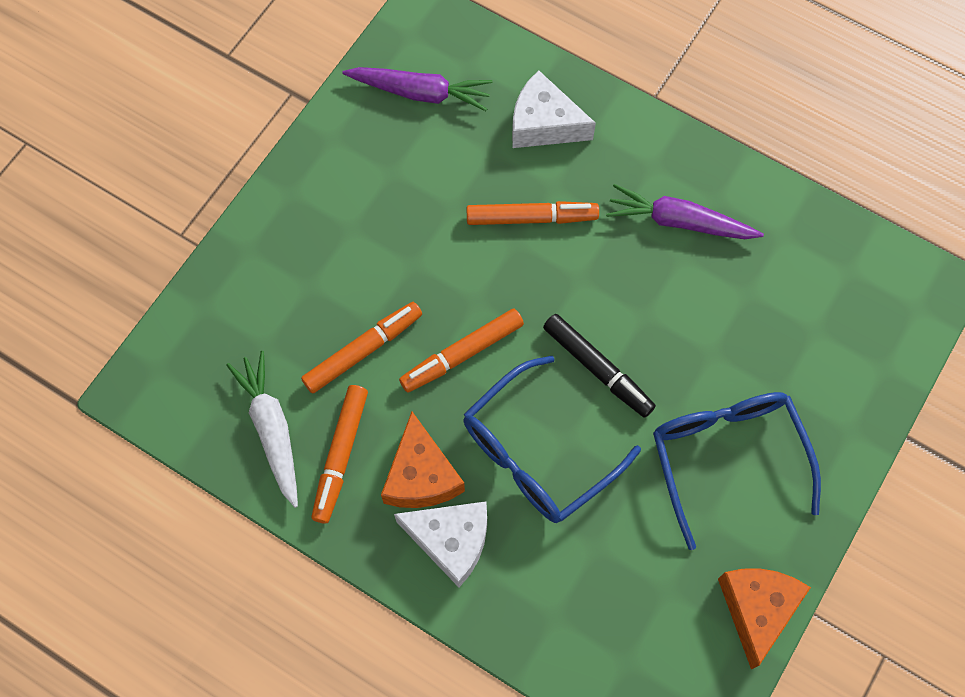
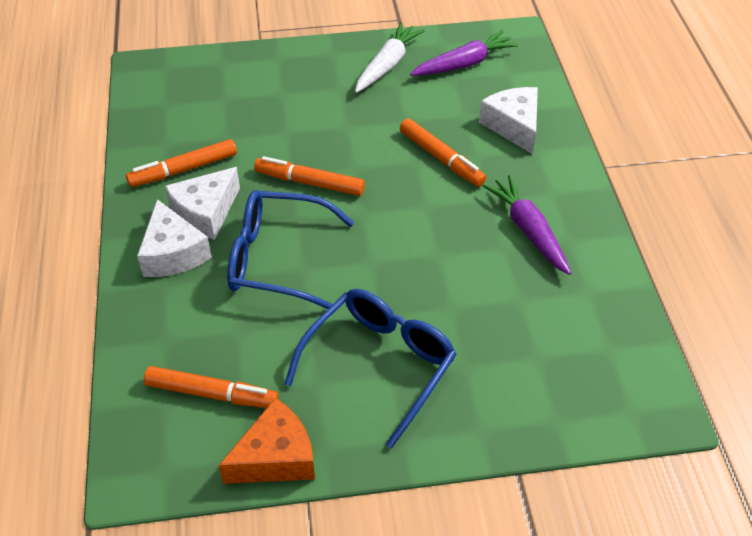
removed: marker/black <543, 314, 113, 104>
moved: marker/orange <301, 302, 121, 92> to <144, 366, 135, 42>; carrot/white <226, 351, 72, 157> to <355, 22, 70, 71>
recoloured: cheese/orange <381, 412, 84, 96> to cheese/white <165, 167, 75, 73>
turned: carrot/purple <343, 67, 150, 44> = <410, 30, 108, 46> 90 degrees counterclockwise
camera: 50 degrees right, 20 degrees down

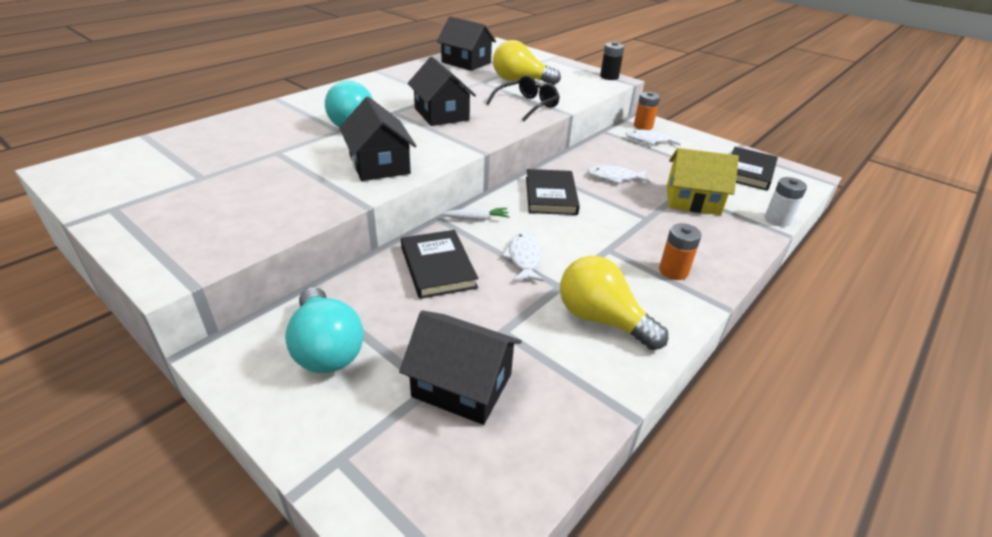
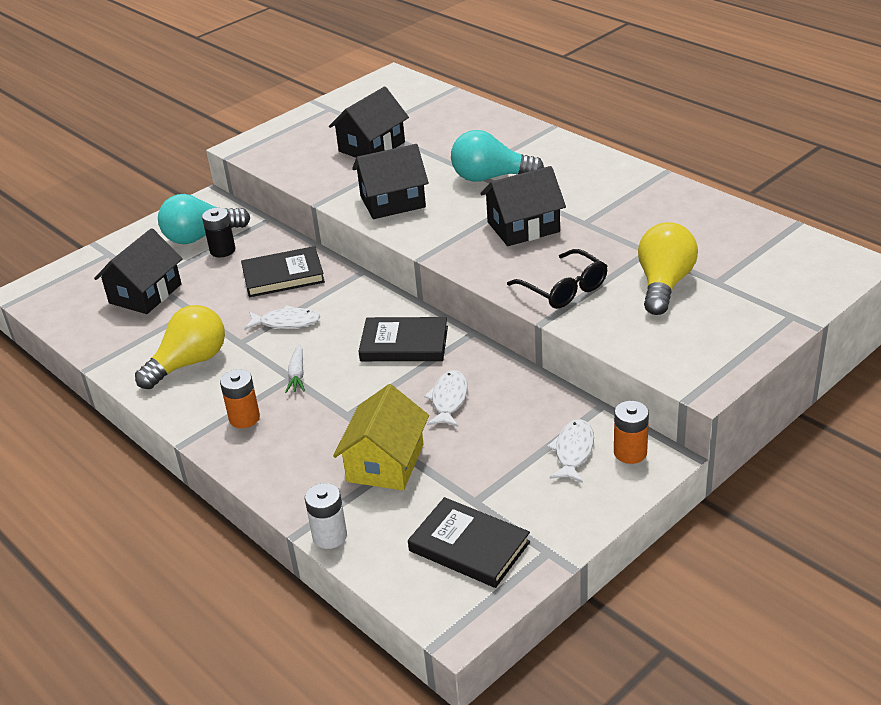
moved: house/black <437, 16, 59, 55> to <329, 87, 80, 71>; battery/black <600, 42, 24, 38> to <202, 208, 33, 49>; carrot/white <442, 207, 68, 14> to <285, 344, 20, 49>
camera: 100 degrees right, 0 degrees up

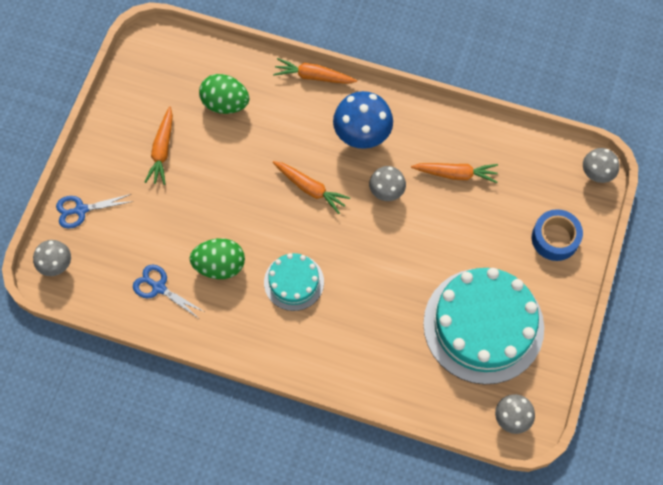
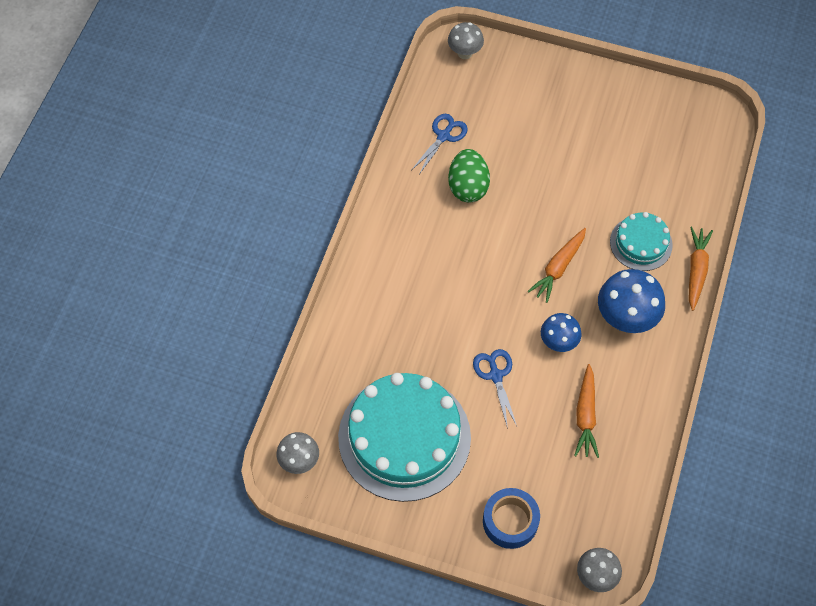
removed: egg/green <199, 74, 50, 40>; carrot/orange <145, 107, 28, 78>
moved: scissors/blue <56, 194, 77, 35> to <473, 349, 44, 80>; cake/turquoise <264, 253, 60, 58> to <610, 212, 63, 59>
recoloured: mushroom/grey <369, 166, 37, 35> to mushroom/blue <541, 313, 41, 39>
camera: 90 degrees right, 5 degrees down

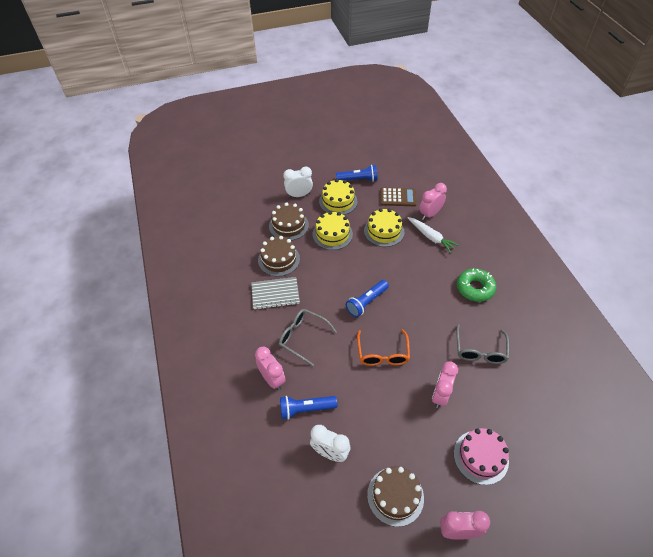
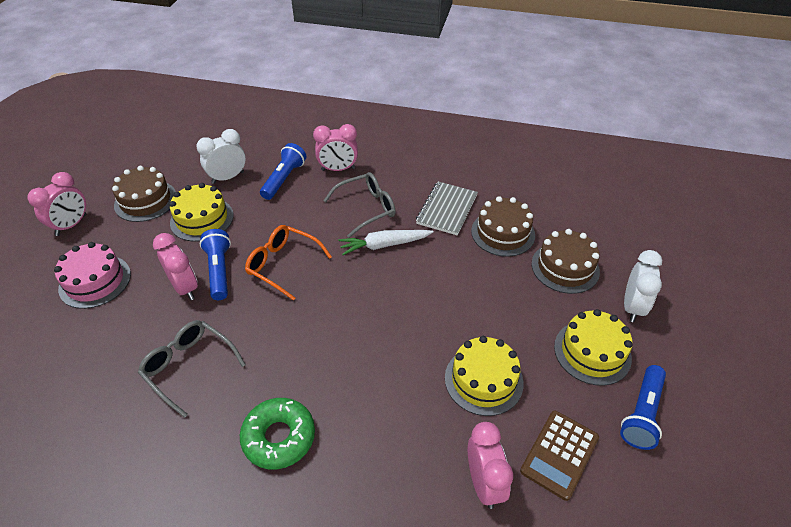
moved: cake/yellow <312, 211, 41, 39> to <169, 183, 65, 59>; carrot/white <408, 217, 51, 36> to <339, 230, 95, 25>; flashlight/blue <346, 280, 43, 37> to <200, 229, 31, 71>
camera: 120 degrees right, 5 degrees down

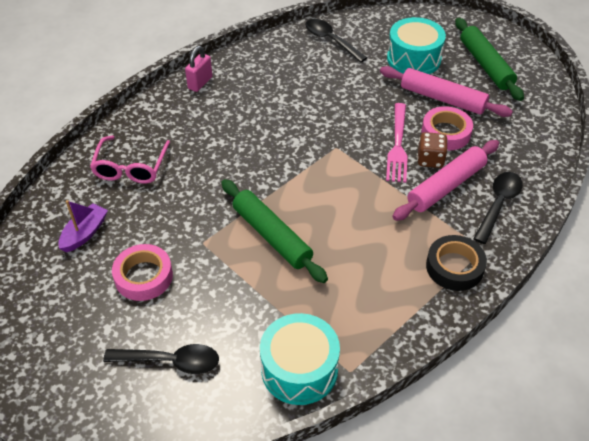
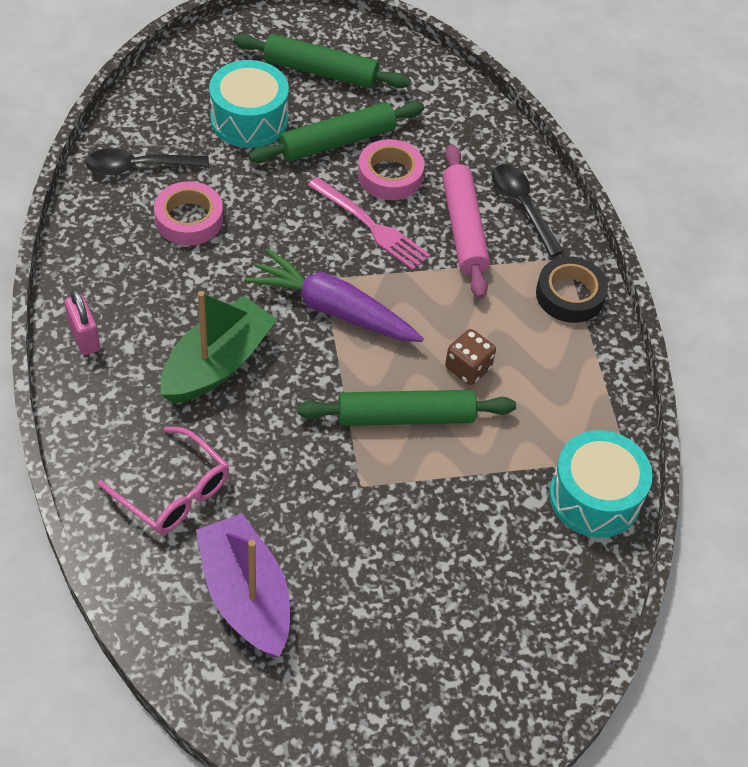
removed: spoon/black <103, 344, 116, 30>
added: carrot/purple <244, 249, 180, 93>; boat/green <160, 291, 117, 112>
moved: dice/brown <417, 132, 31, 36> to <445, 329, 51, 56>; tape/pink <112, 244, 61, 57> to <154, 181, 69, 64>
recoloured: rolling pin/pink <380, 66, 133, 51> to rolling pin/green <248, 102, 176, 61>
resized: boat/purple <58, 200, 50, 52> = <196, 514, 94, 143> x1.75
camera: 60 degrees left, 5 degrees up

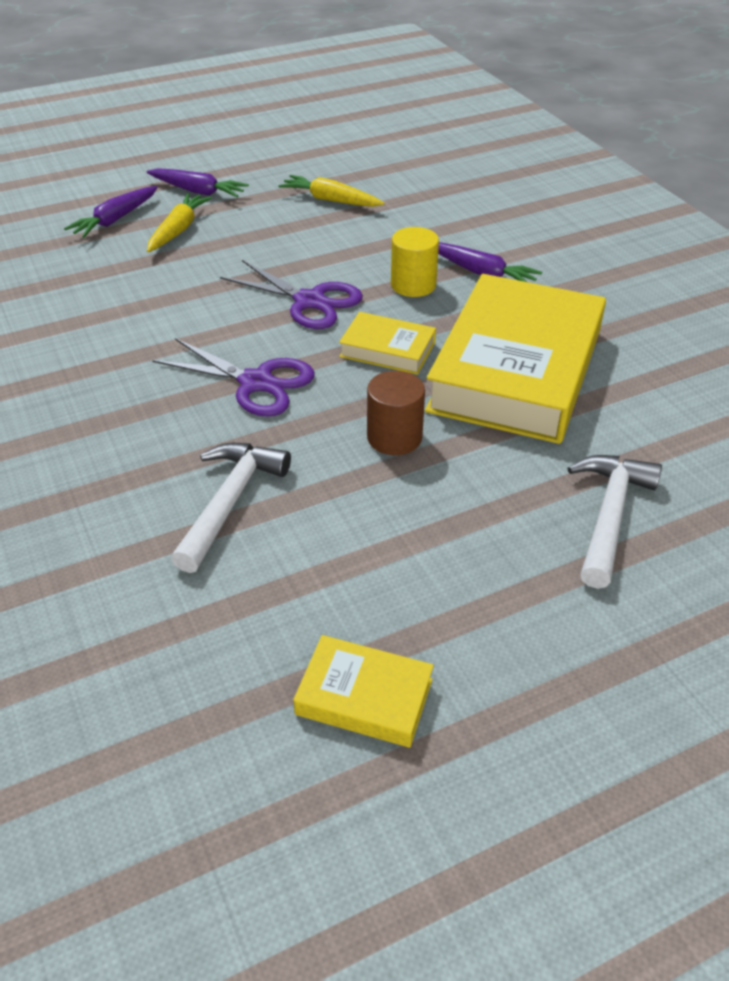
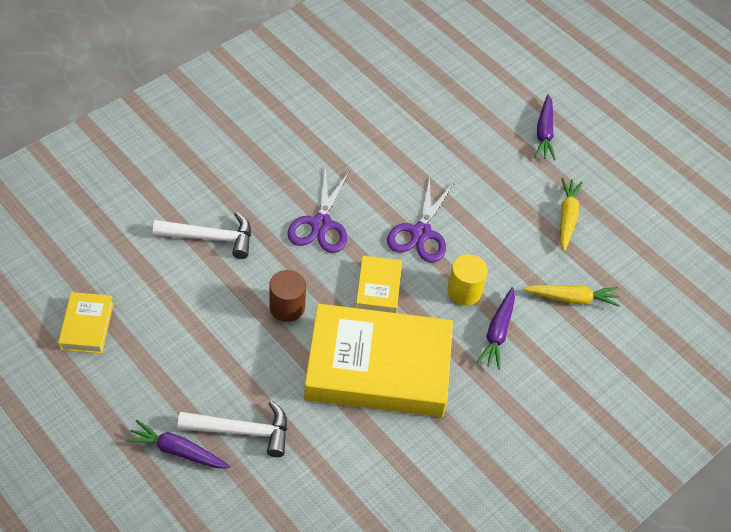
moved: carrot/purple <64, 186, 94, 52> to <126, 420, 104, 48>; carrot/yellow <147, 193, 65, 59> to <523, 285, 97, 22>
camera: 70 degrees right, 10 degrees up

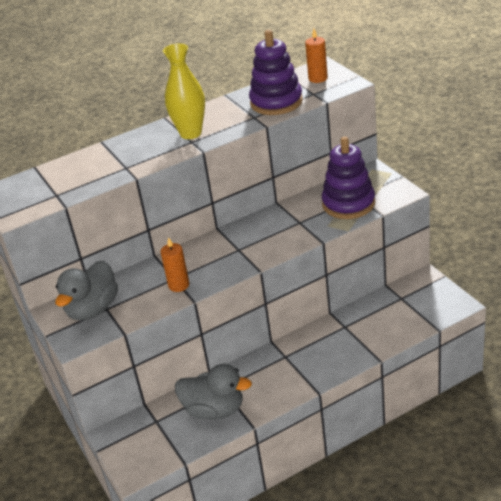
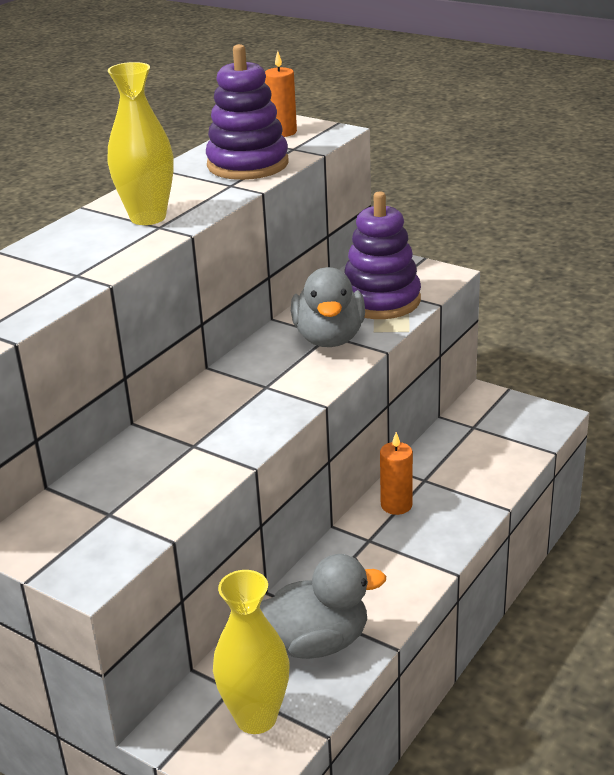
added: vase/yellow <213, 570, 76, 164>
moved: candle/orange <160, 237, 29, 55> to <380, 432, 33, 83>; duck/grey <55, 261, 63, 60> to <291, 267, 74, 80>
camera: 30 degrees left, 5 degrees down

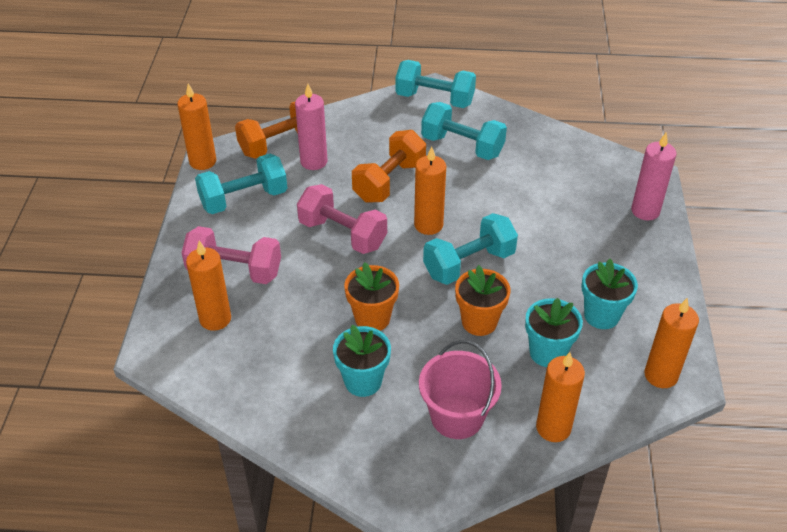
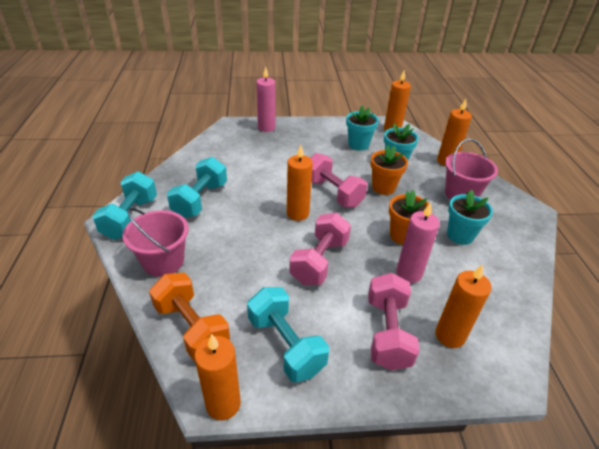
removed: dumbbell/orange <352, 130, 74, 73>
added: bucket/pink <123, 208, 66, 69>
moved: candle/pink <295, 84, 32, 86> to <396, 202, 44, 81>
recoloured: dumbbell/turquoise <423, 213, 95, 72> to dumbbell/pink <310, 153, 57, 55>
camera: 100 degrees left, 5 degrees down

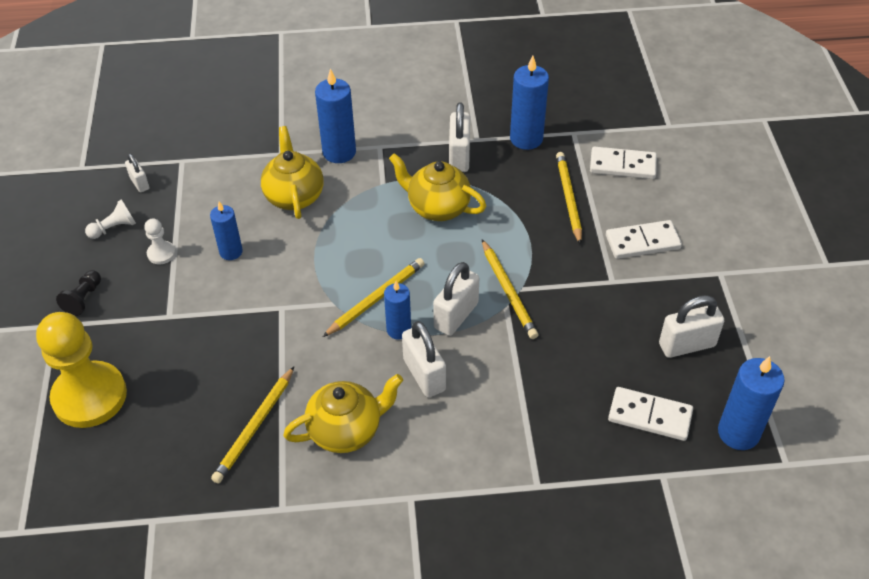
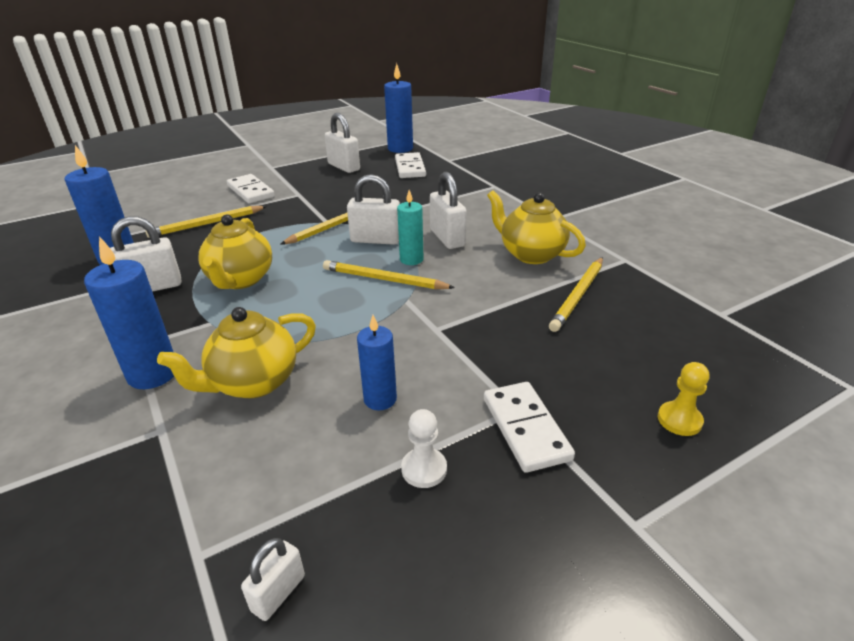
removed: pawn/white <85, 199, 51, 40>; pawn/black <56, 270, 45, 46>
moved: domino/white <590, 147, 67, 32> to <484, 382, 91, 91>
recoloured: candle/blue <384, 281, 27, 59> to candle/turquoise <397, 190, 27, 75>
turned: padlock/white <402, 321, 44, 76> = <430, 172, 37, 77> 60 degrees counterclockwise; pencil/yellow <211, 367, 83, 116> = <549, 257, 54, 75> 120 degrees clockwise
resized: pawn/yellow <36, 312, 91, 116> = <658, 362, 51, 74> x0.43
camera: 115 degrees left, 15 degrees down

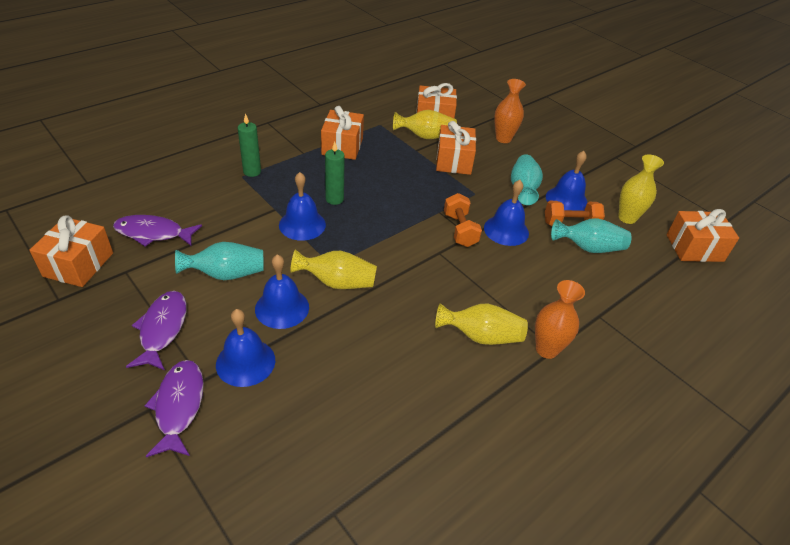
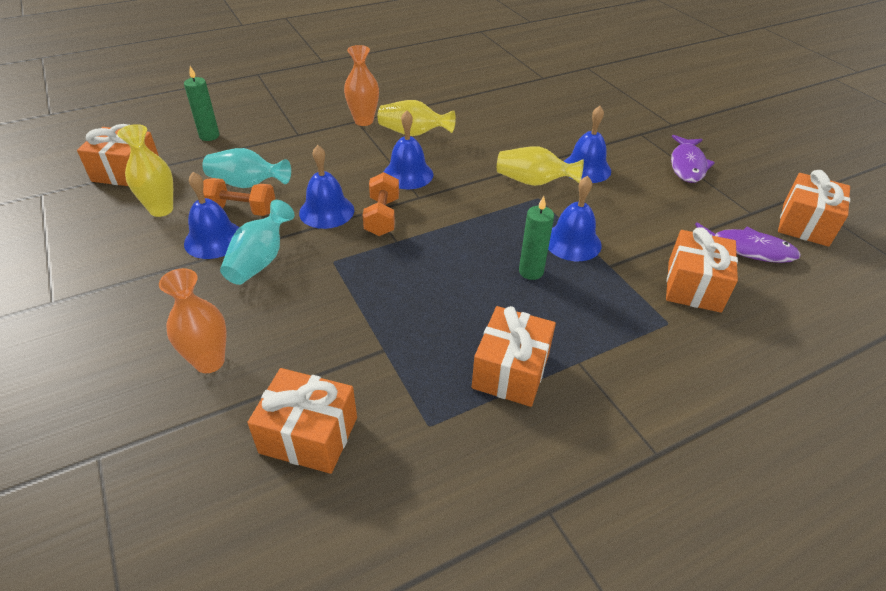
removed: vase/yellow <393, 110, 64, 29>; vase/turquoise <175, 242, 89, 38>; fish/purple <144, 360, 60, 97>
moved: candle/green <238, 113, 23, 64> to <184, 66, 35, 75>; gift/orange <436, 121, 40, 54> to <666, 227, 72, 86>; bell/blue <216, 309, 59, 78> to <384, 110, 49, 79>
camera: 165 degrees left, 0 degrees up

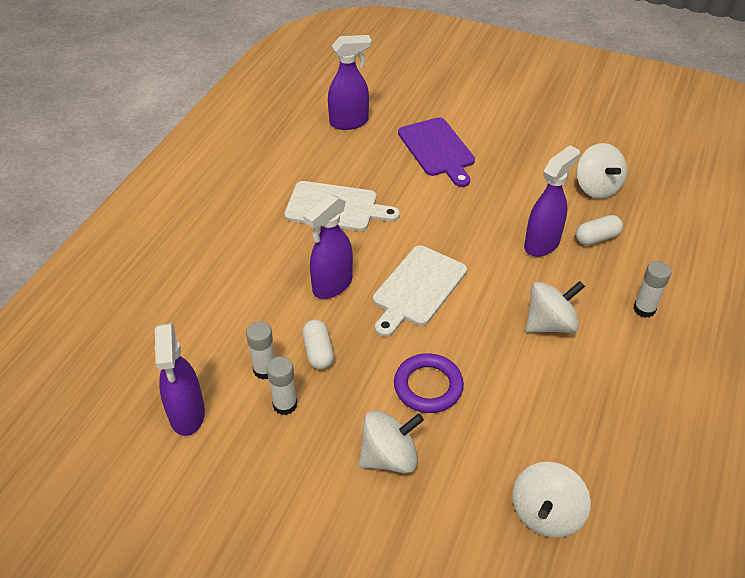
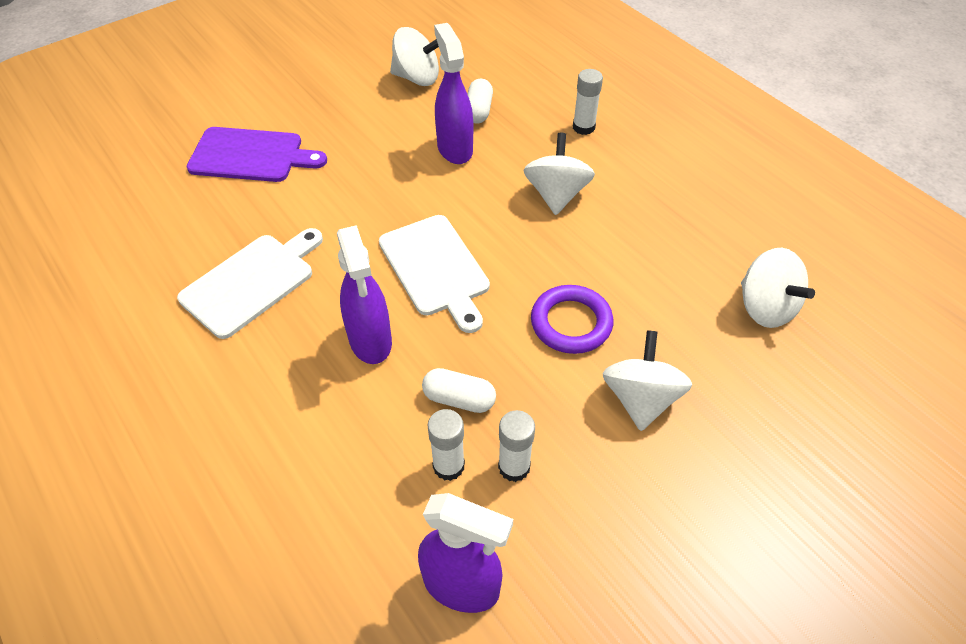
removed: spray bottle/purple <328, 35, 44, 95>
camera: 60 degrees left, 5 degrees up

